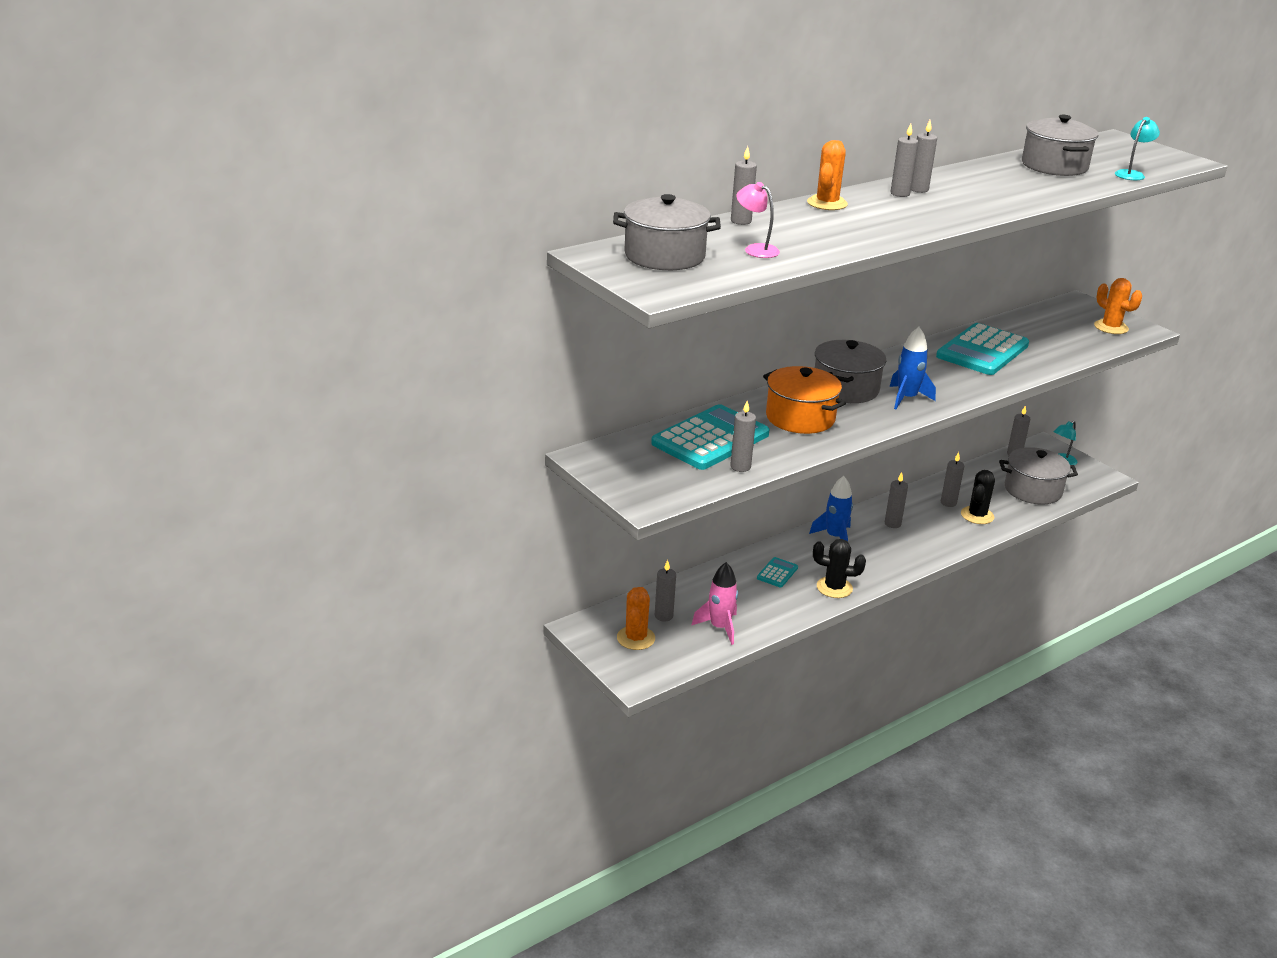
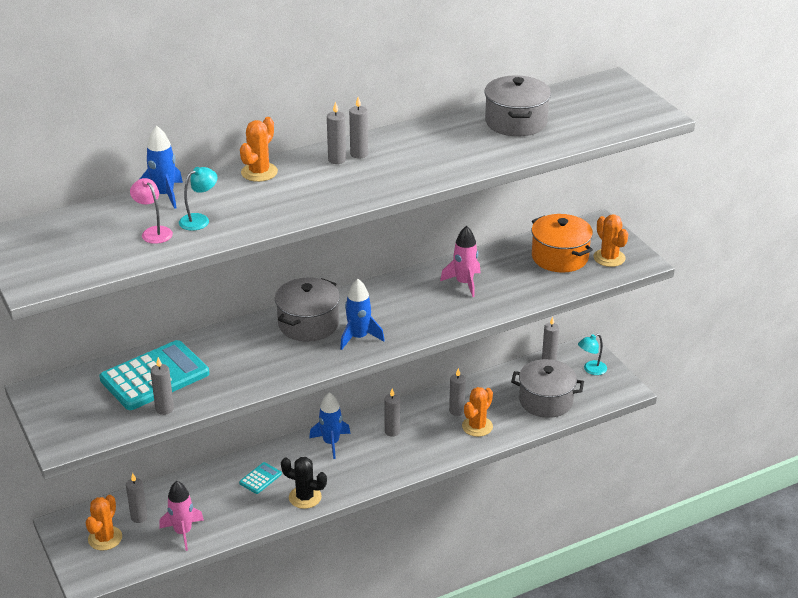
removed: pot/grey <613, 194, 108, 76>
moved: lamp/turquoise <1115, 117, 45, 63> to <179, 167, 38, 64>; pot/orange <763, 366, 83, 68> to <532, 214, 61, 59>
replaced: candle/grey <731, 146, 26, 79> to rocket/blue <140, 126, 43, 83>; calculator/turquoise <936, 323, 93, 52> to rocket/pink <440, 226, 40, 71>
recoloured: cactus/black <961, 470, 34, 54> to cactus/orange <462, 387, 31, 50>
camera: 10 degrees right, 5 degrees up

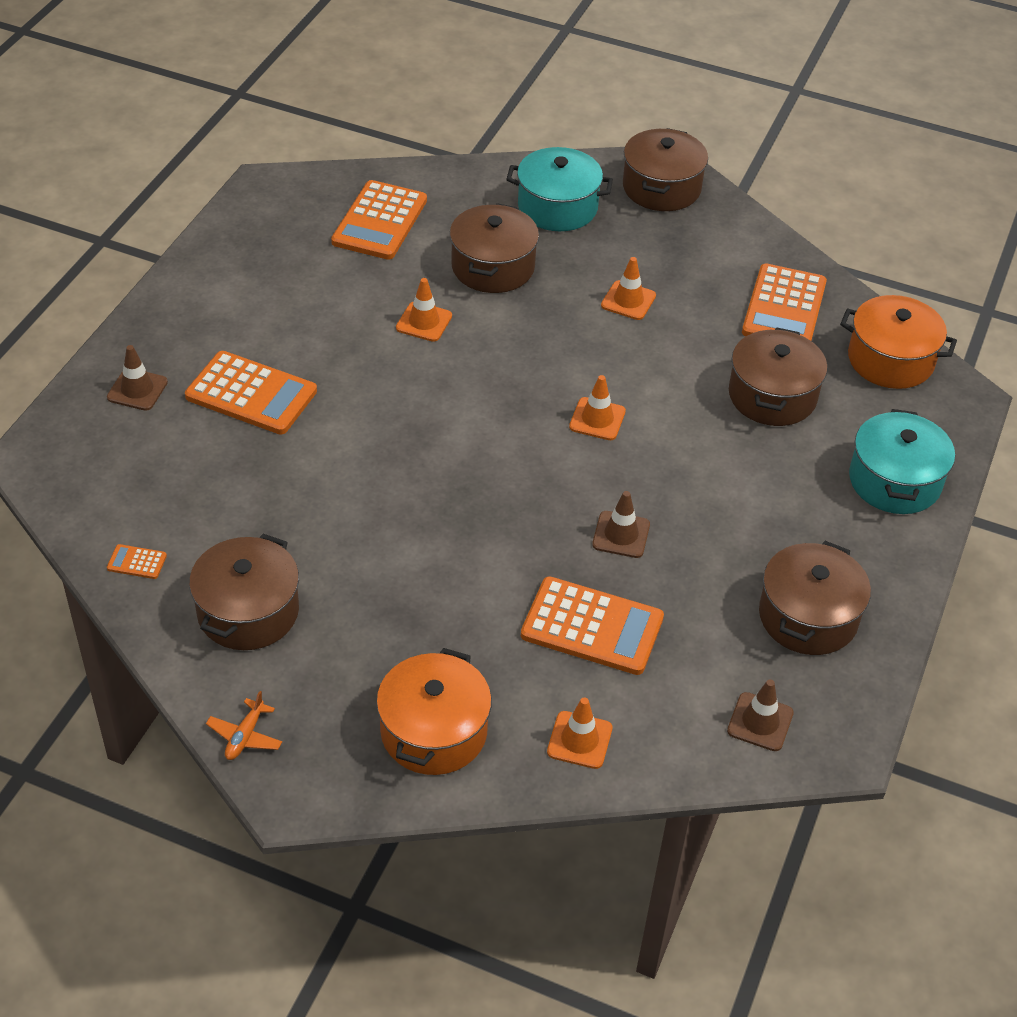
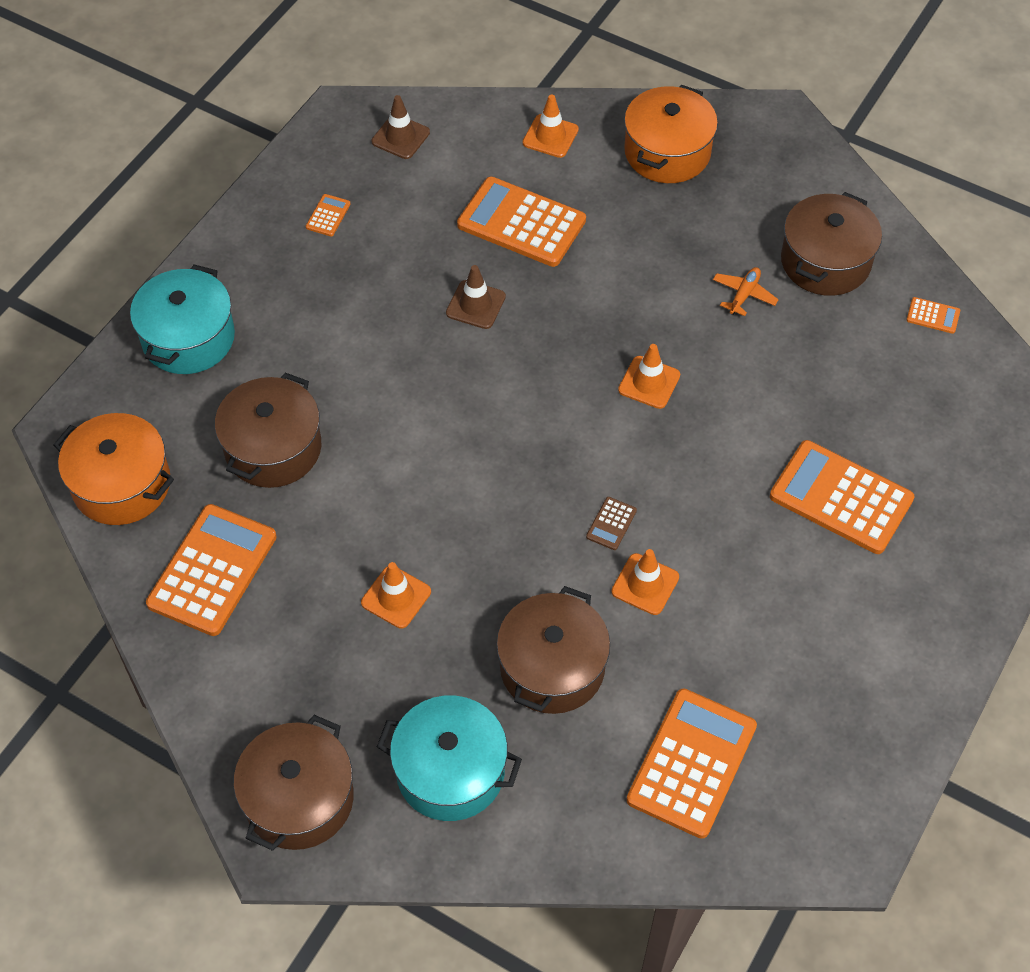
removed: traffic cone/brown <107, 345, 61, 66>
added: calculator/brown <586, 497, 51, 53>
moved: traffic cone/orange <569, 375, 57, 65> to <618, 344, 62, 65>; plane/orange <206, 691, 76, 69> to <713, 267, 66, 49>
replaced: pot/brown <759, 541, 112, 114> to calculator/orange <306, 194, 45, 42>
camera: 170 degrees left, 10 degrees up

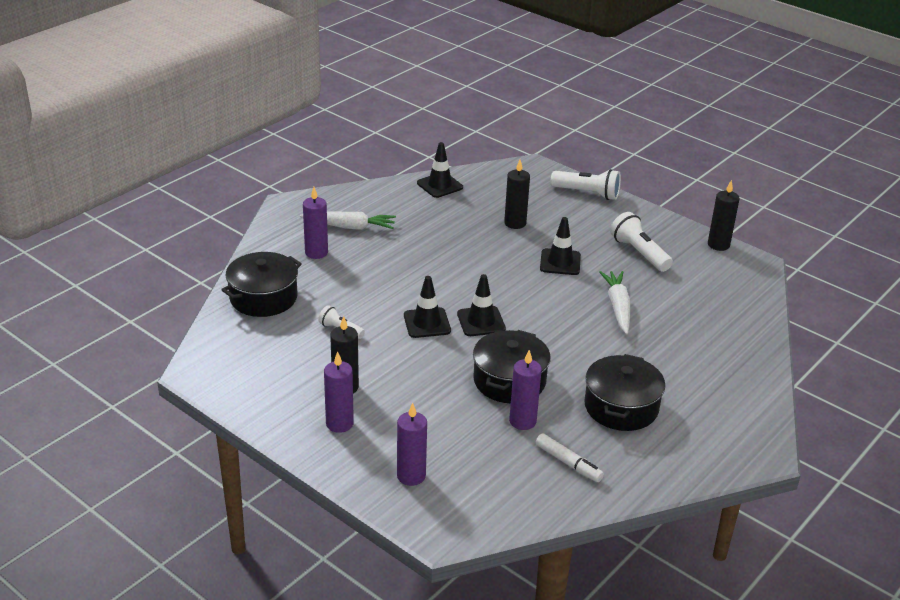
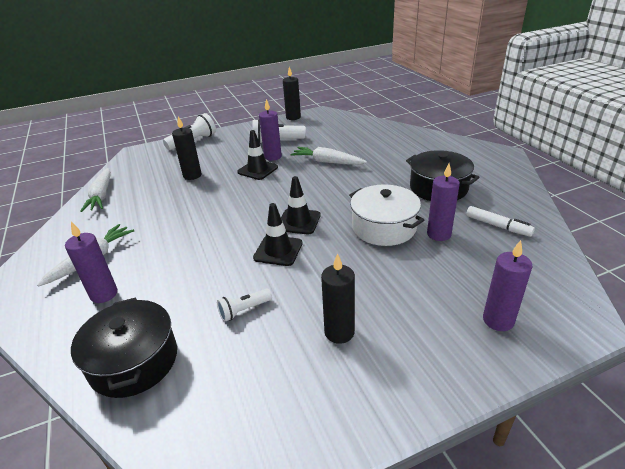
moved: candle/purple <324, 351, 30, 82> to <259, 99, 23, 62>
replaced: traffic cone/black <417, 142, 46, 56> to carrot/white <80, 168, 31, 44>
recoloured: pot/black <473, 330, 78, 73> to pot/white <349, 184, 75, 62>
turned: marker/white <536, 433, 68, 49> = <466, 206, 69, 31> 60 degrees clockwise
camera: 60 degrees left, 0 degrees up

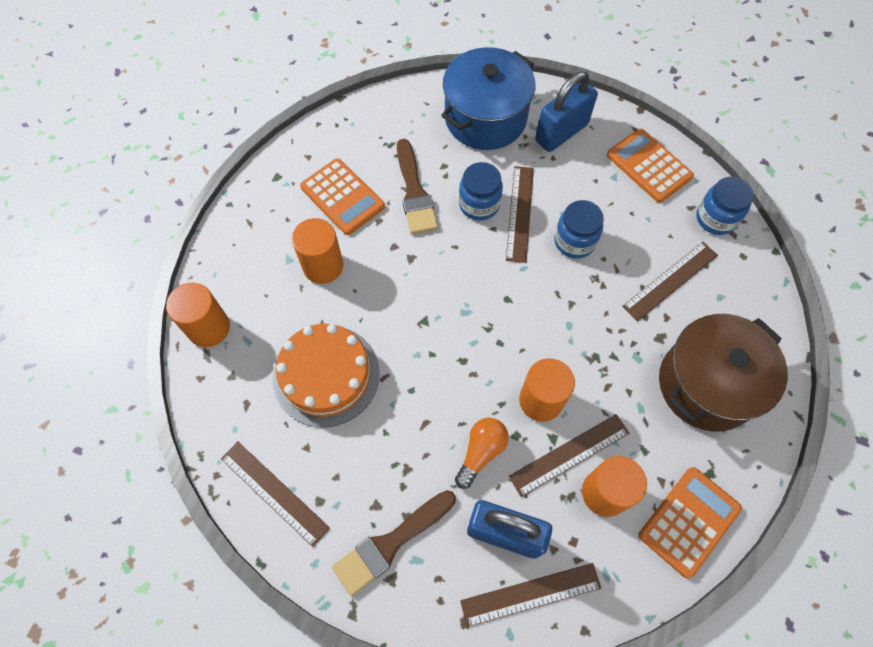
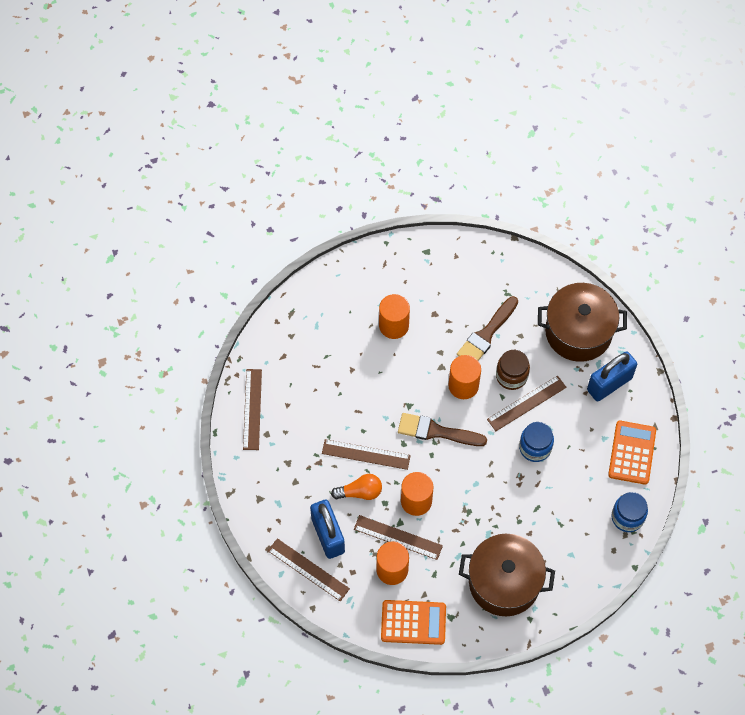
removed: calculator/orange <300, 158, 85, 77>; cake/orange <273, 324, 107, 103>
moved: ruler/brown <622, 242, 96, 79> to <322, 439, 89, 31>; cylinder/orange <166, 283, 64, 64> to <448, 355, 33, 44>; brush/brown <332, 490, 124, 106> to <398, 413, 89, 33>
recoloured: pot/blue <441, 47, 94, 103> to pot/brown <538, 283, 89, 79>; jar/blue <459, 162, 44, 58> to jar/brown <496, 350, 34, 40>
turned: padlock/blue <535, 72, 63, 80> = <587, 351, 50, 51> 45 degrees counterclockwise
camera: 50 degrees right, 0 degrees up

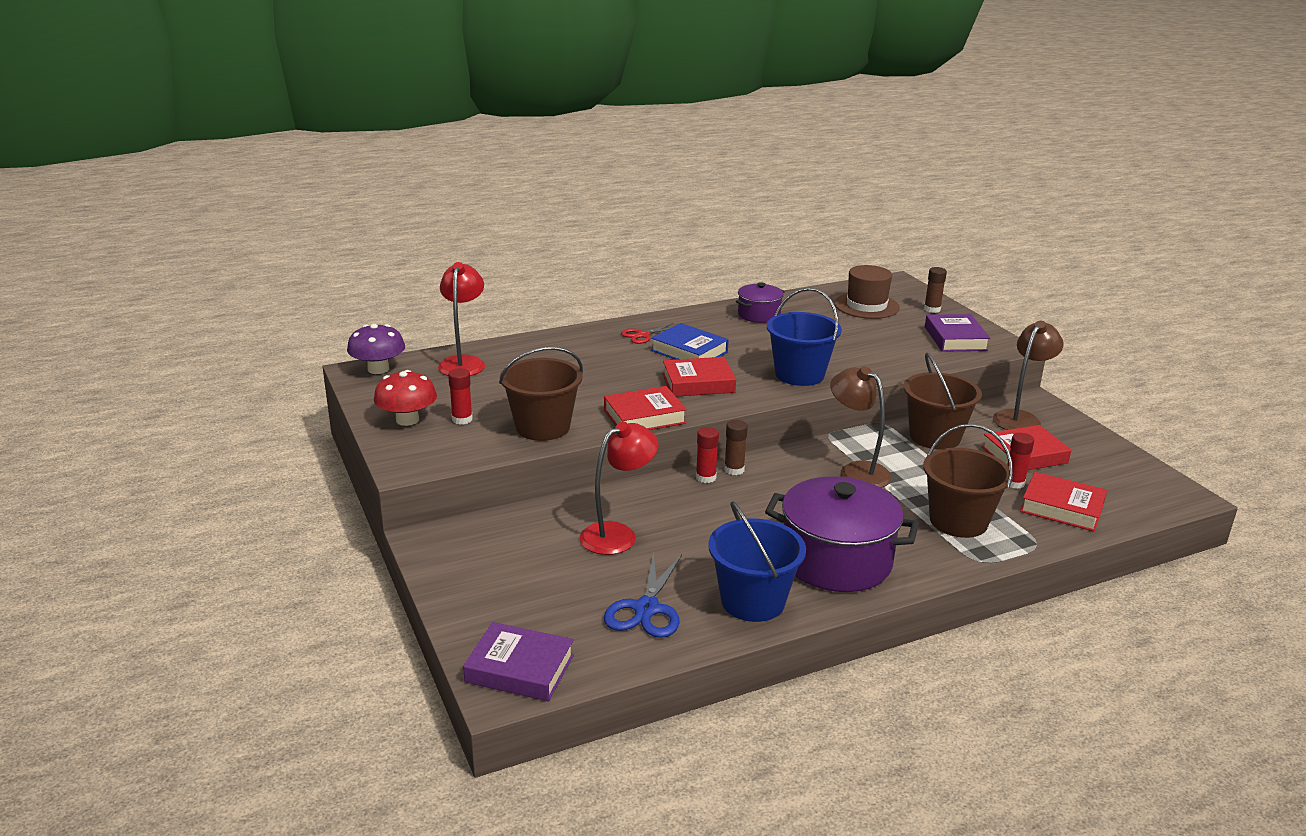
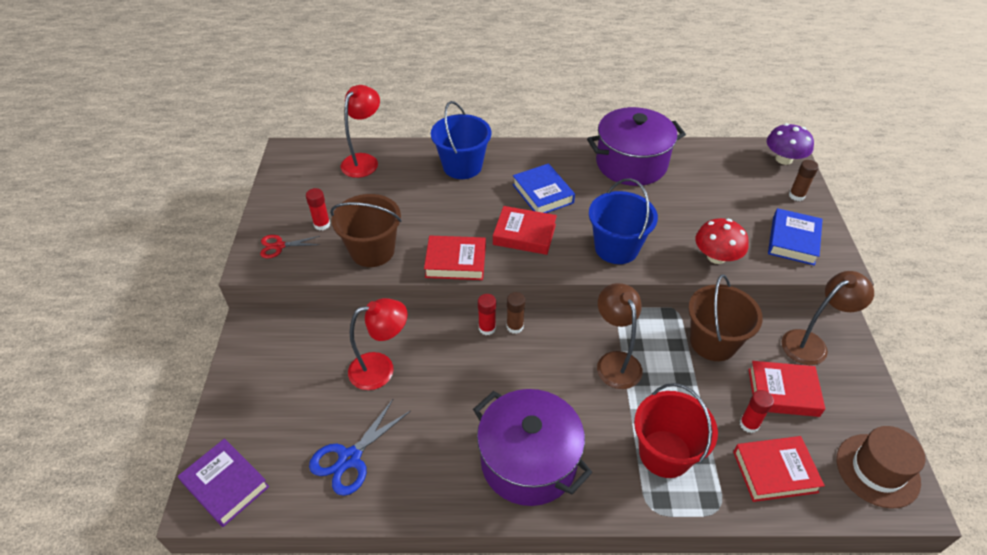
moved: hat/brown <834, 265, 66, 54> to <836, 426, 89, 83>; scissors/red <621, 323, 52, 21> to <260, 235, 60, 23>; mushroom/purple <347, 324, 58, 50> to <767, 123, 47, 42>; mushroom/red <374, 370, 63, 56> to <695, 218, 54, 46>; bucket/blue <708, 501, 98, 121> to <431, 101, 60, 78>
recoloured: book/purple <925, 314, 65, 38> to book/blue <768, 208, 55, 58>; bucket/brown <923, 424, 90, 114> to bucket/red <634, 383, 84, 95>
turned: book/red <1020, 472, 87, 59> = <733, 436, 92, 66> 60 degrees counterclockwise
resized: pot/purple <736, 282, 49, 41> = <587, 107, 99, 79> x1.89
camera: 25 degrees right, 20 degrees up

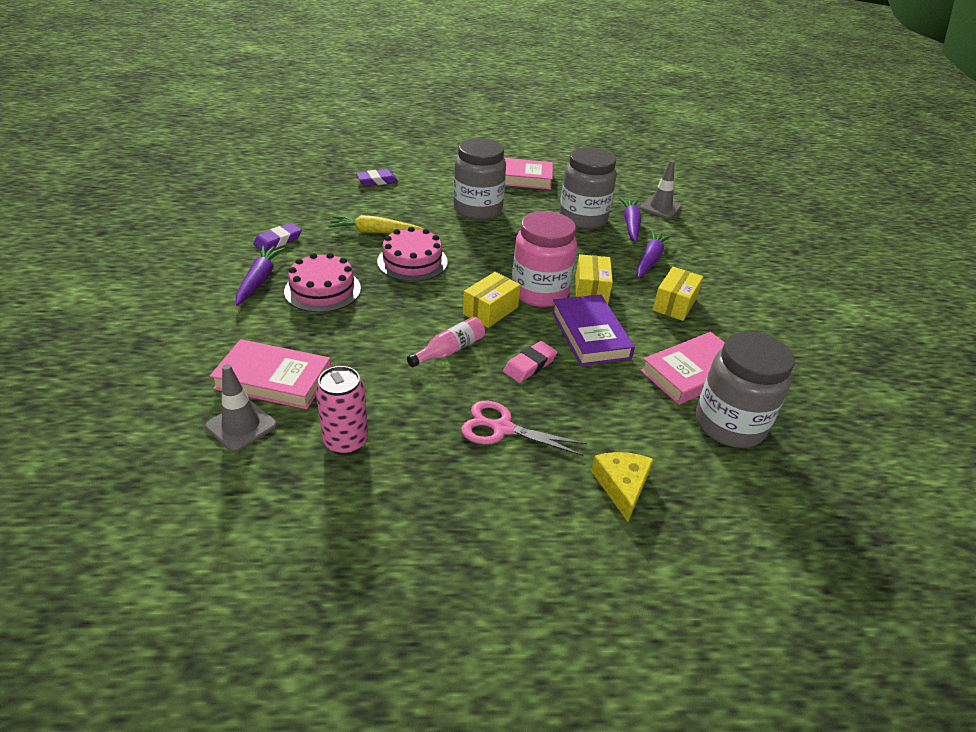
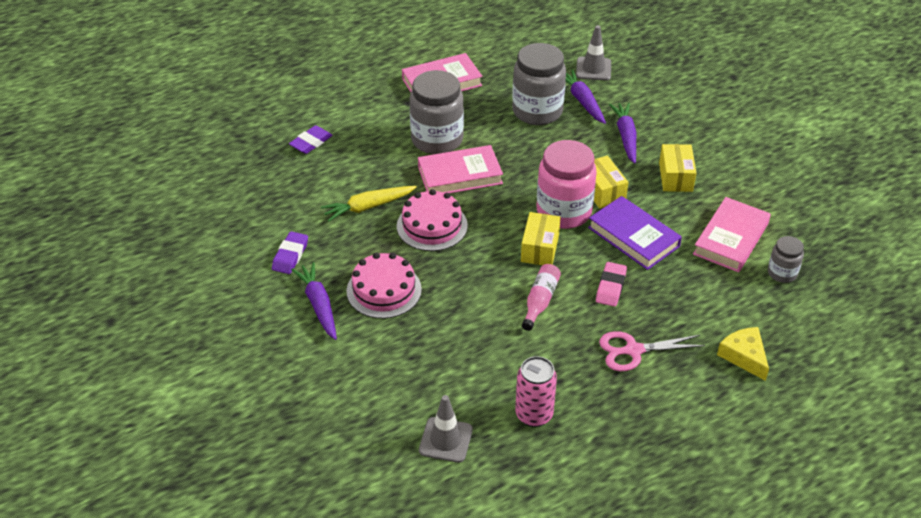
moved: book/pink <210, 339, 121, 70> to <418, 145, 85, 48>
resized: jar/grey <696, 331, 98, 117> = <768, 236, 36, 47> x0.51
camera: 25 degrees left, 5 degrees up

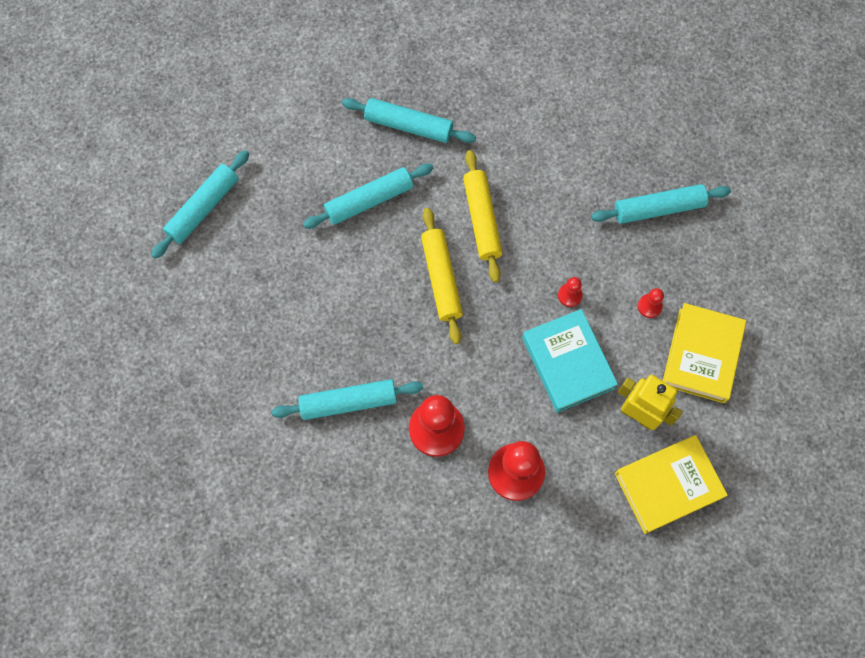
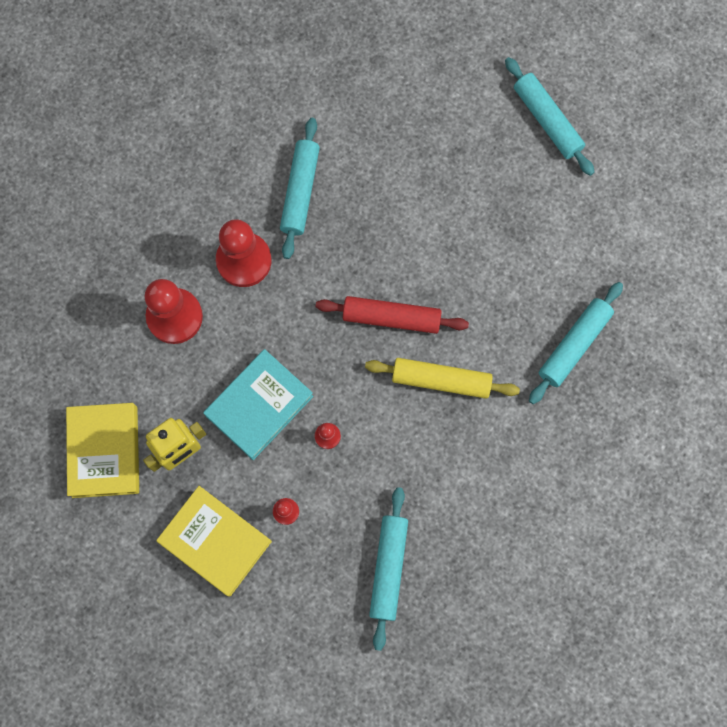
removed: rolling pin/turquoise <303, 164, 130, 65>
recoloured: rolling pin/yellow <421, 208, 42, 136> to rolling pin/red <316, 296, 153, 38>
turned: book/turquoise <522, 309, 96, 104> = <203, 349, 111, 111> 45 degrees counterclockwise
camera: 110 degrees right, 5 degrees up

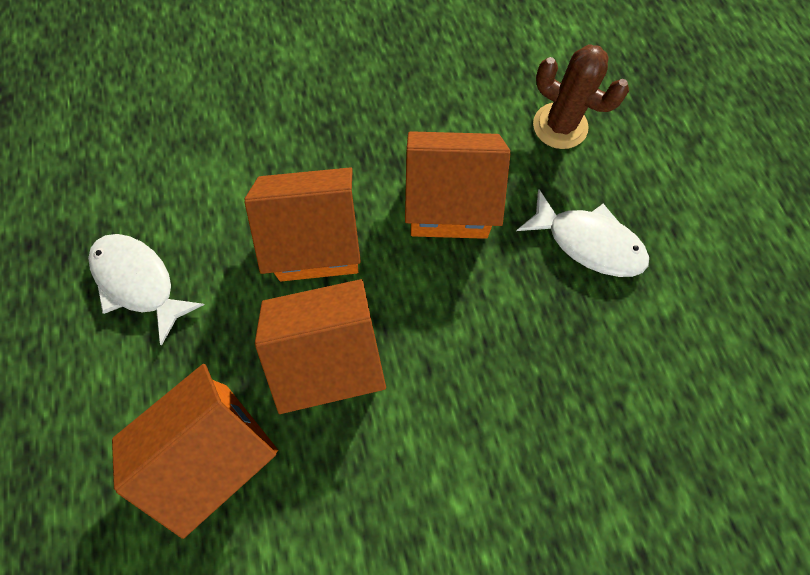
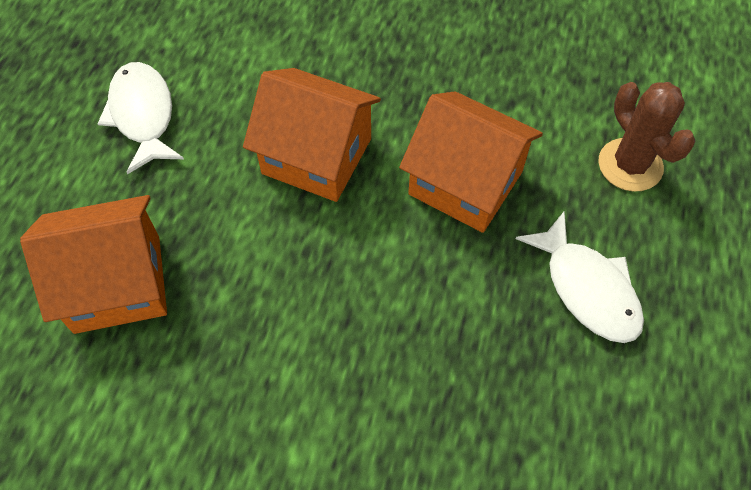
removed: house/orange <255, 279, 131, 135>
camera: 30 degrees right, 10 degrees down

